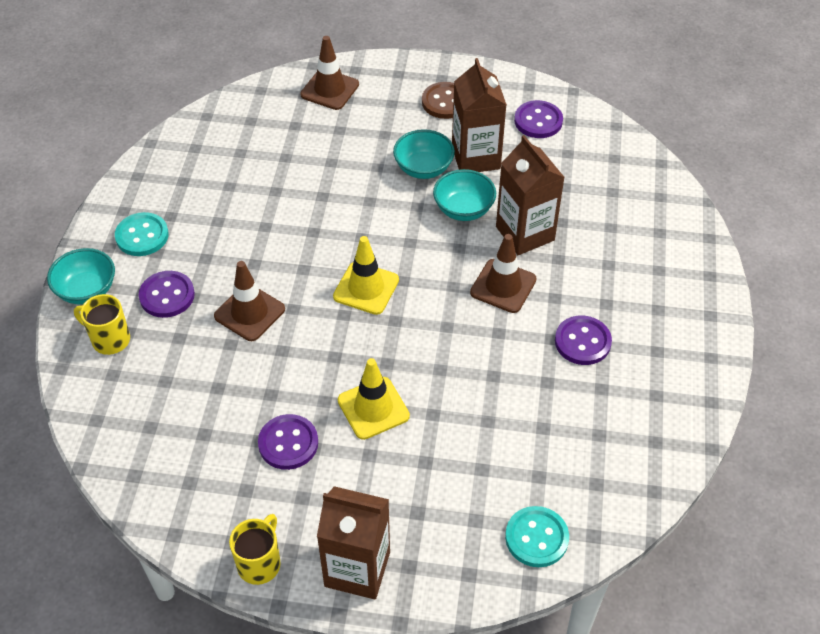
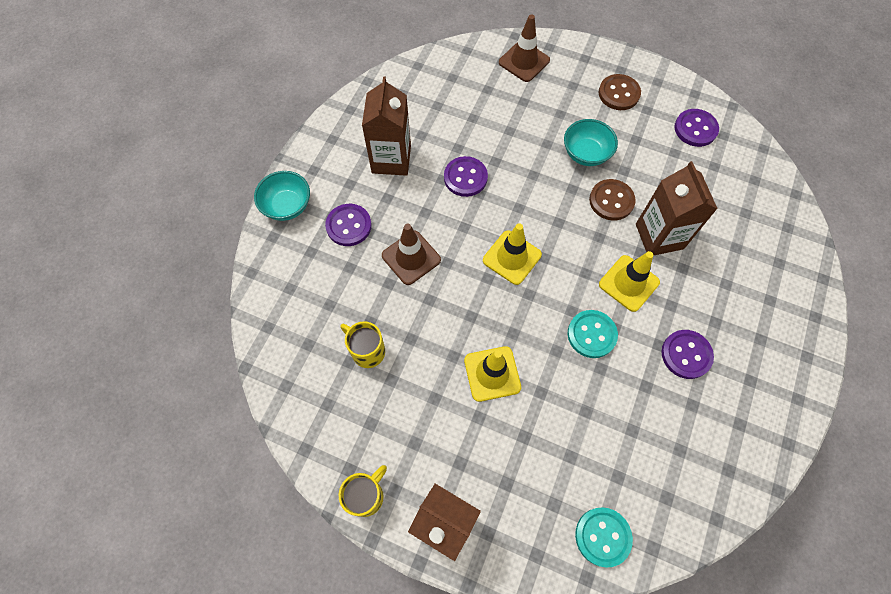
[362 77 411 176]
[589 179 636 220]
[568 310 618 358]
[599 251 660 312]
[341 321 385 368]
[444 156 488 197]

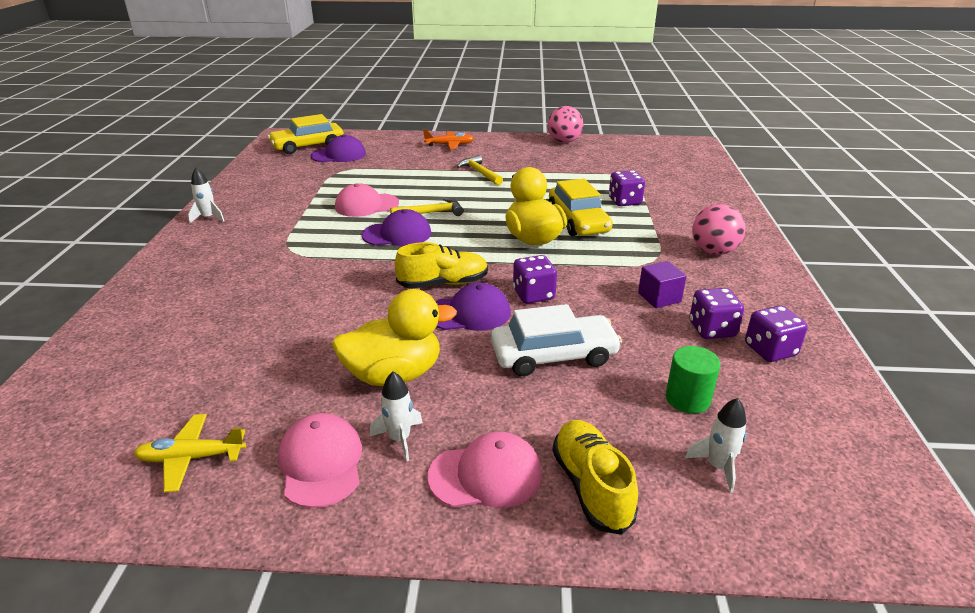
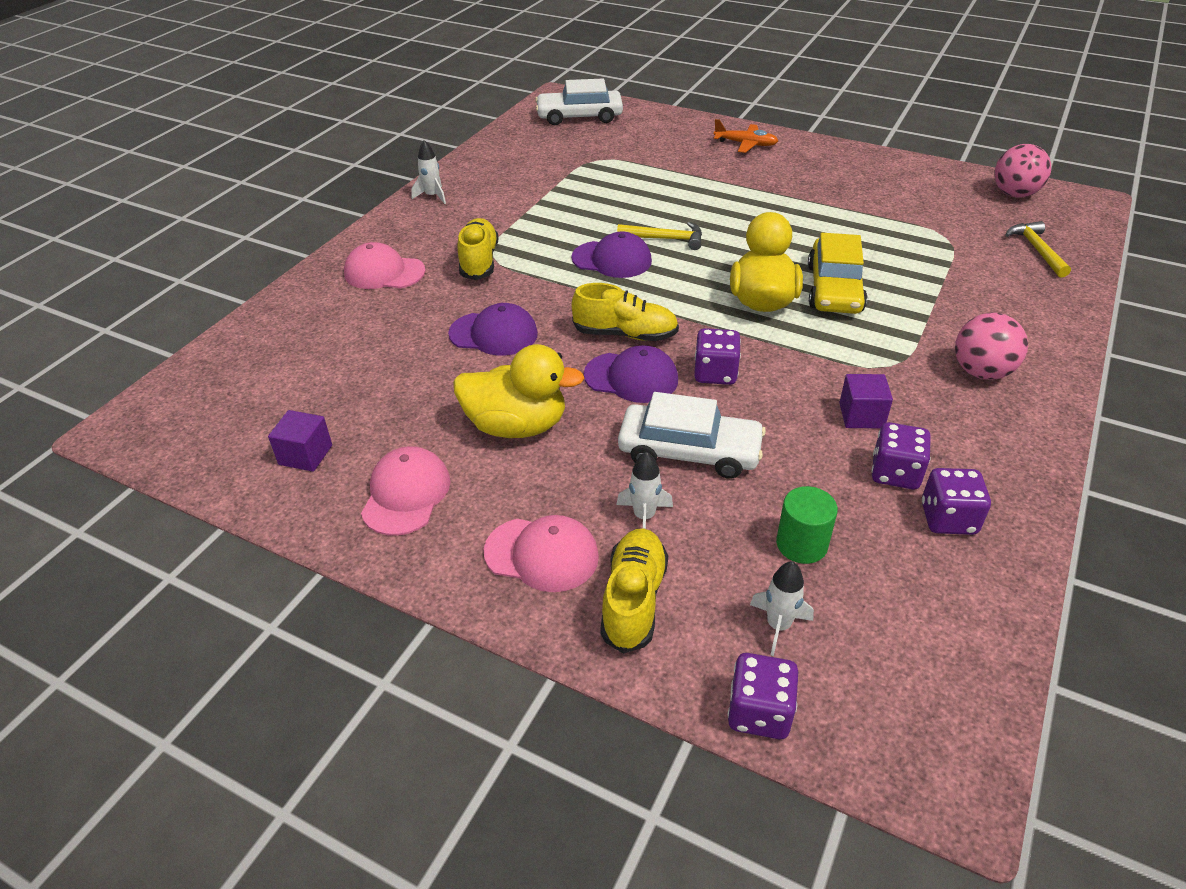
[994 144 1051 198]
[535 79 623 125]
[448 303 538 356]
[1005 221 1071 278]
[728 653 798 739]
[344 242 425 289]
[616 452 673 529]
[268 410 332 472]
[458 218 499 280]

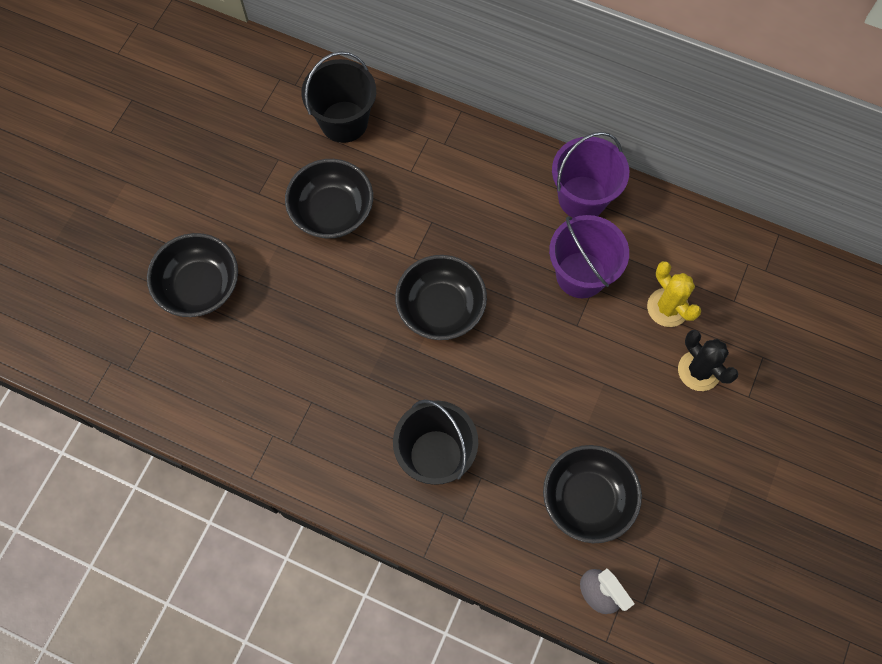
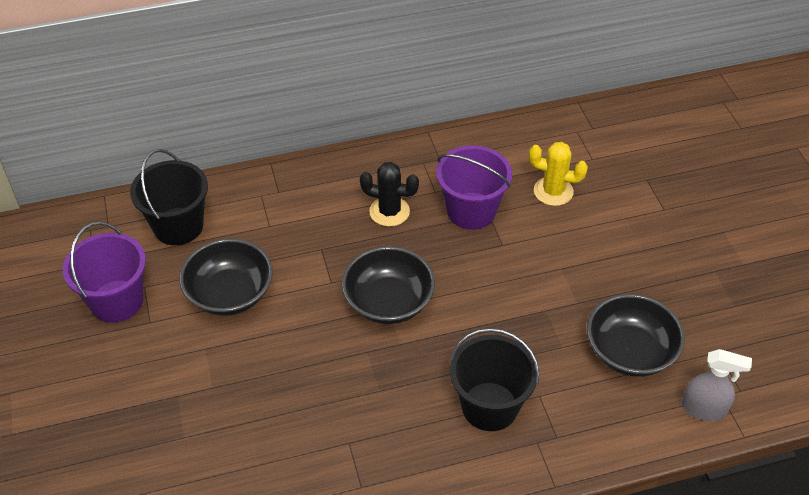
[63 222 146 323]
[147 233 238 317] (first image)
[360 162 419 227]

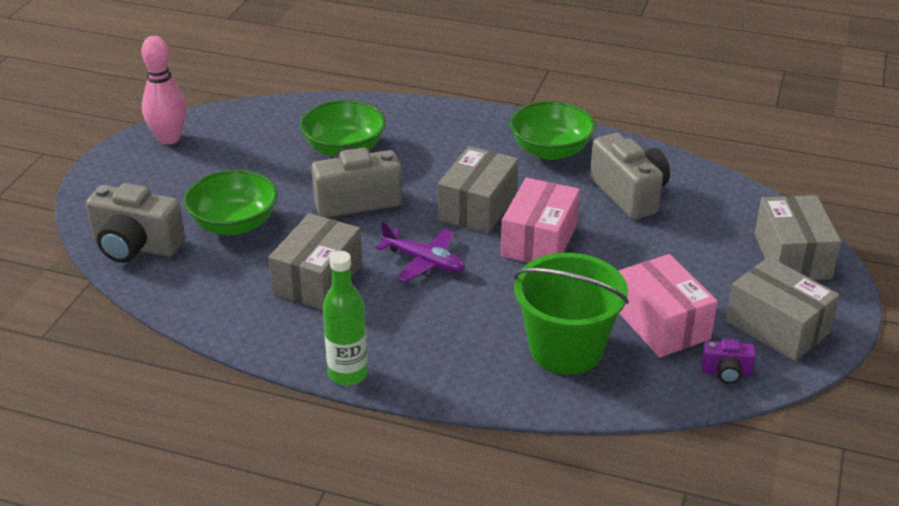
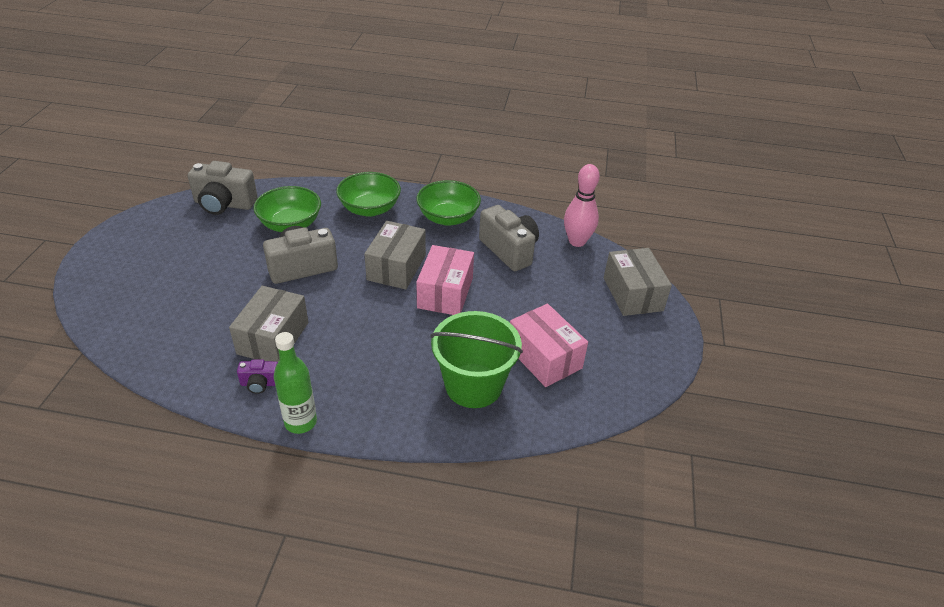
[564 164 600 247]
[336 172 401 217]
[187 161 258 215]
[376 221 465 282] (first image)
[726 257 840 361] (first image)
[237 359 278 394]

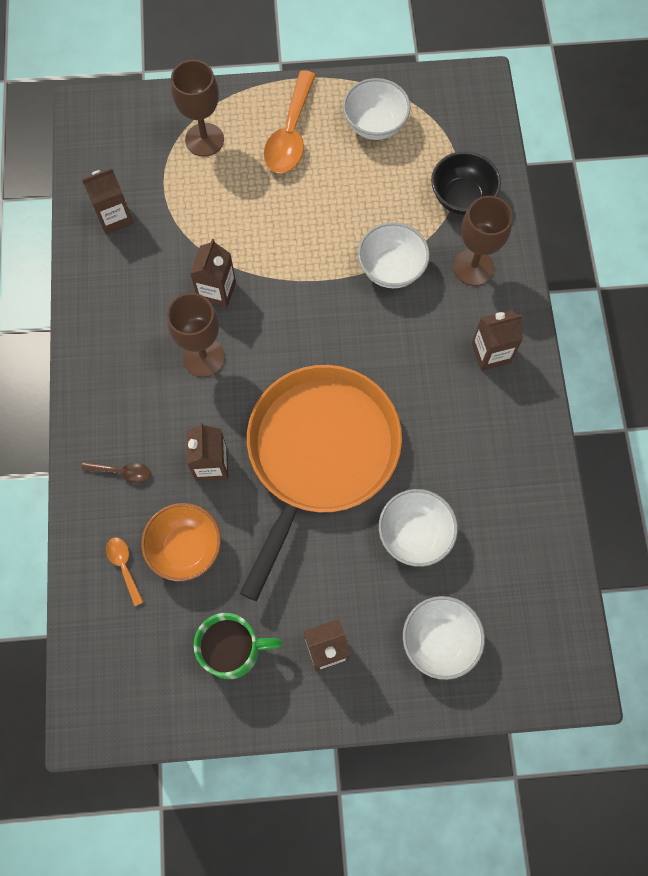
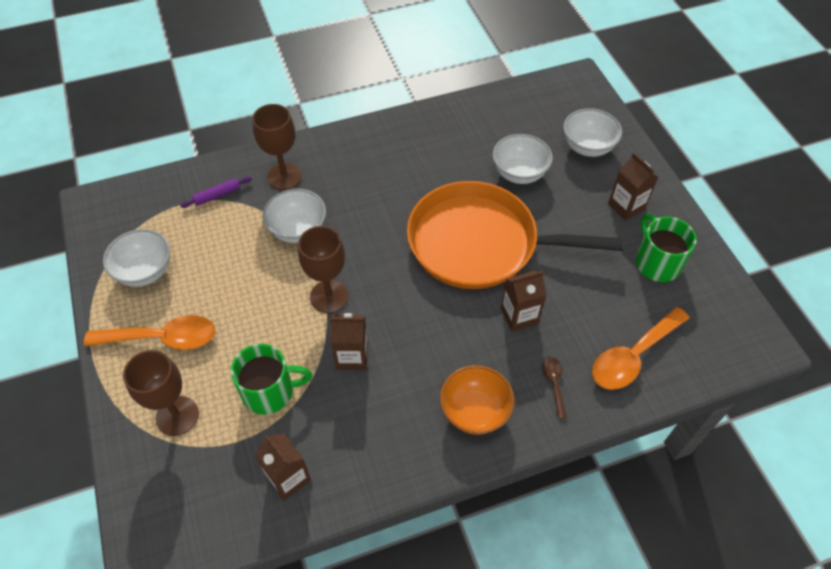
[180 176 252 208]
[298 226 348 313]
[472 310 523 371] (first image)
[440 365 514 435]
[592 307 690 390]
[231 344 312 414]

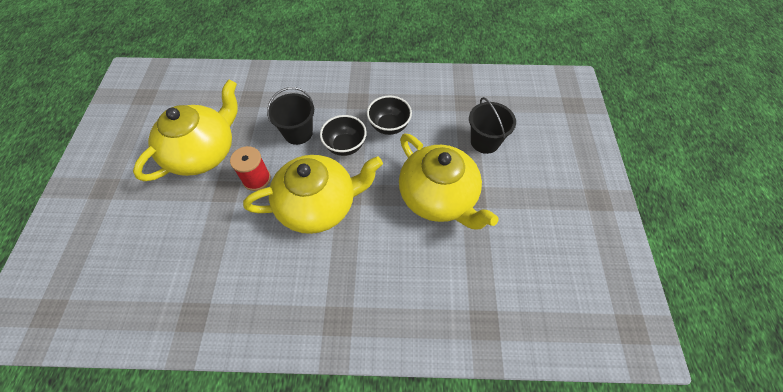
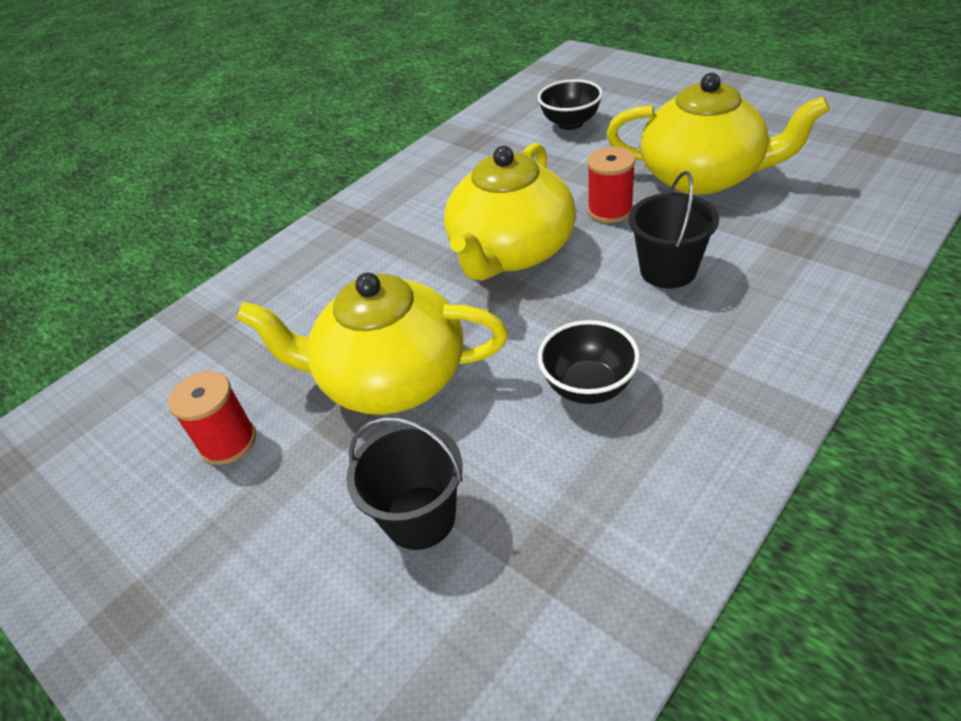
[606 73 830 195]
[538 79 603 130]
[168 371 256 465]

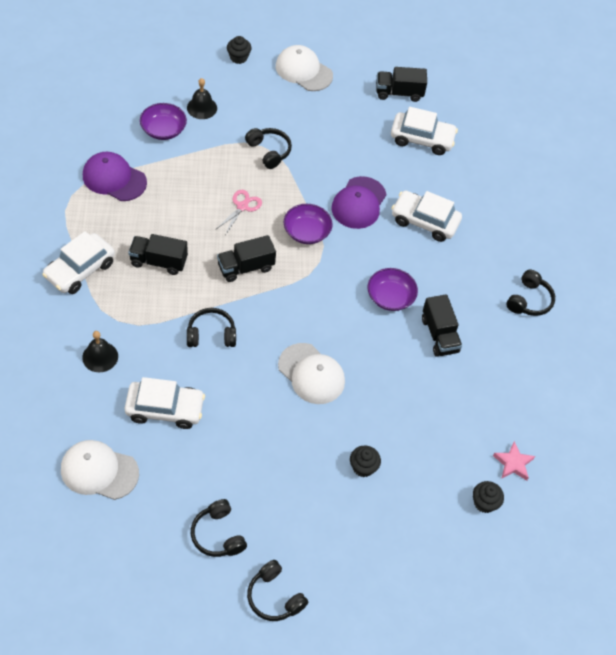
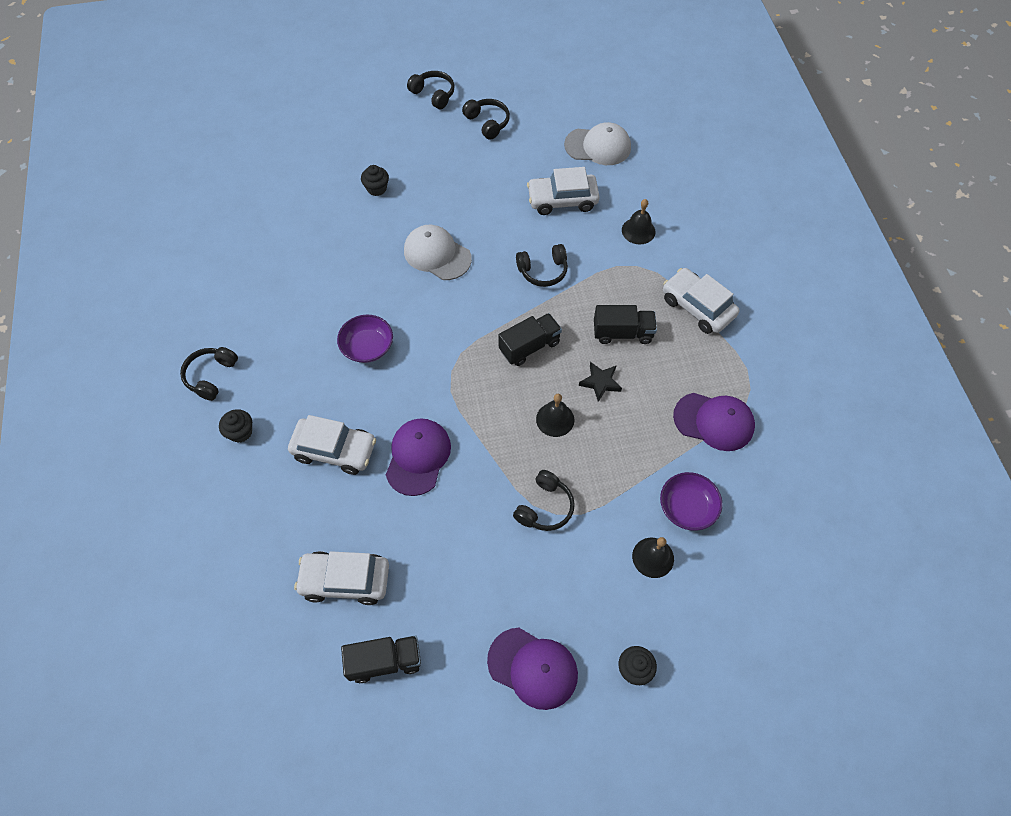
[487 628 578 710]
[513 470 575 531]
[536 394 574 437]
[284 204 332 244] (first image)
[663 268 739 334]
[422 294 462 357] (first image)
[493 441 535 481] (first image)
[219 409 252 442]
[579 362 622 402]

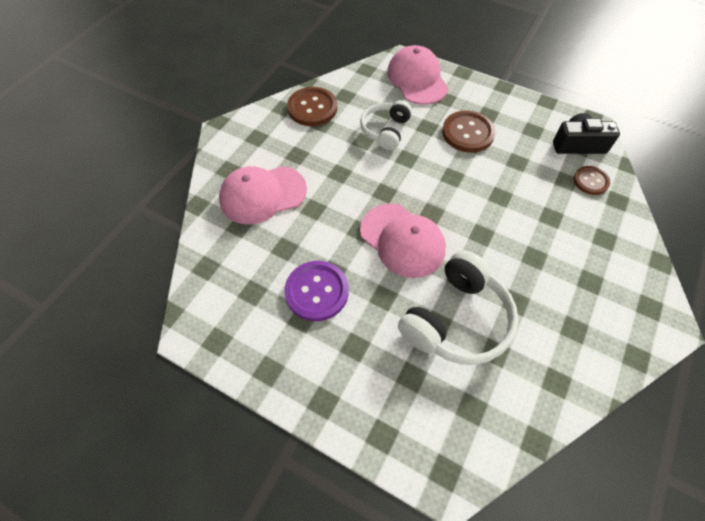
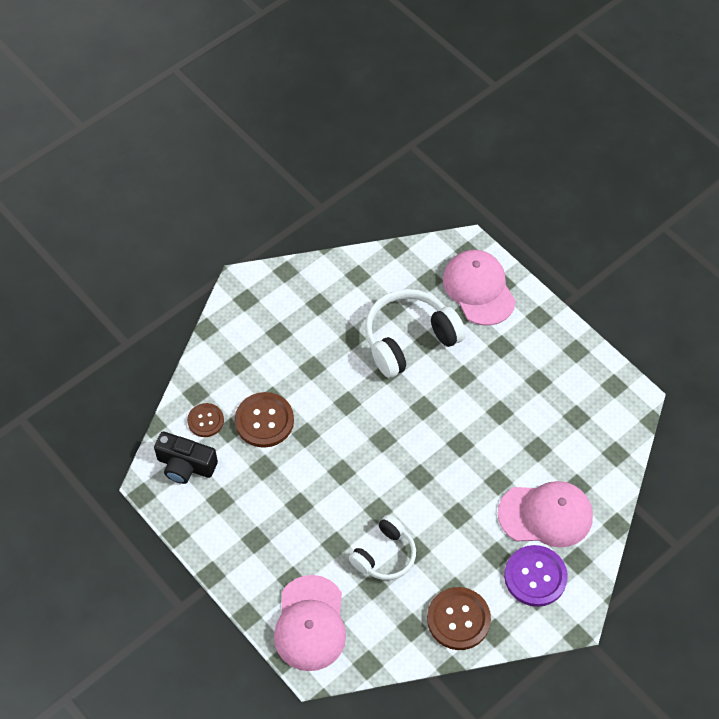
[235 392 294 448]
[443 250 516 325]
[504 545 568 607]

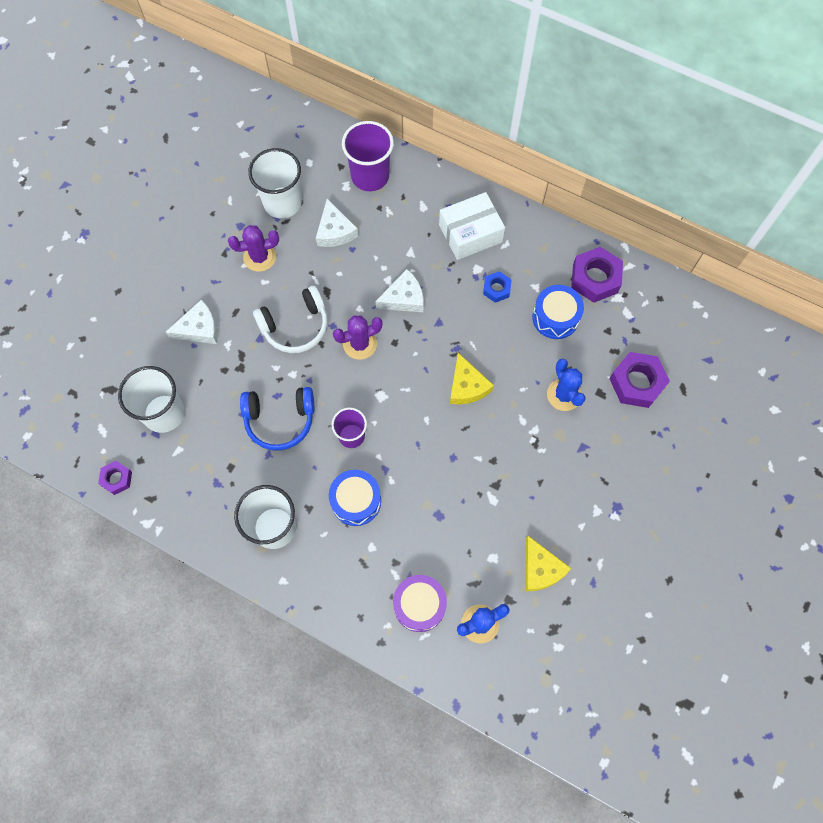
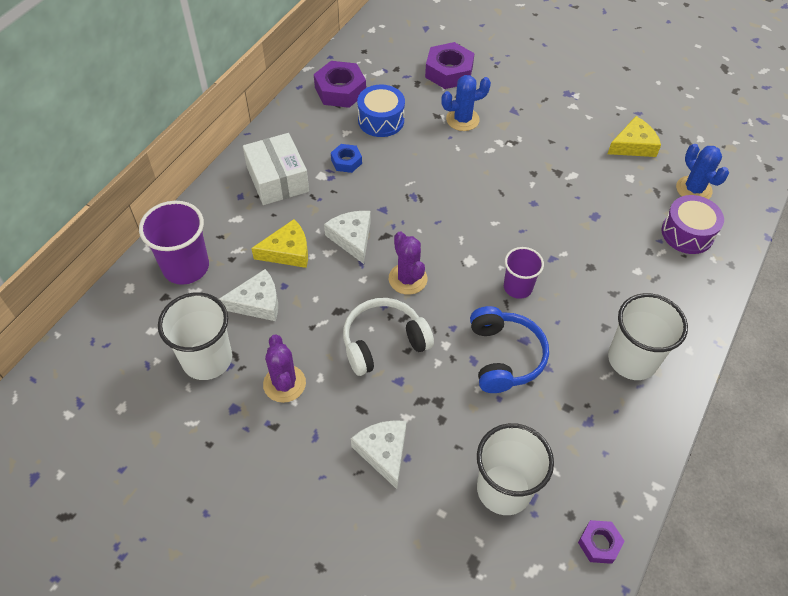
[343 298 434 376]
[251 219 308 268]
[329 470 381 526] (first image)

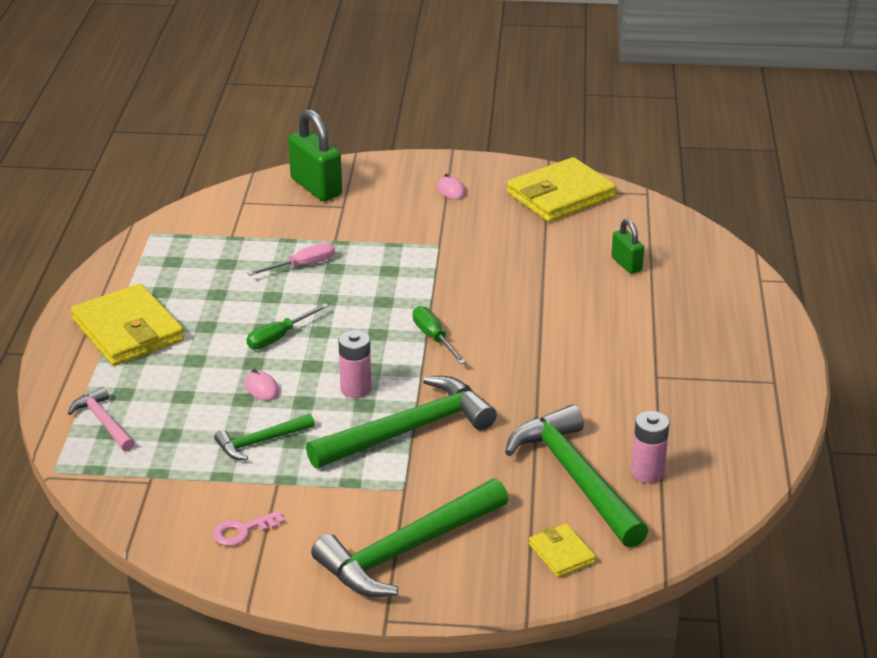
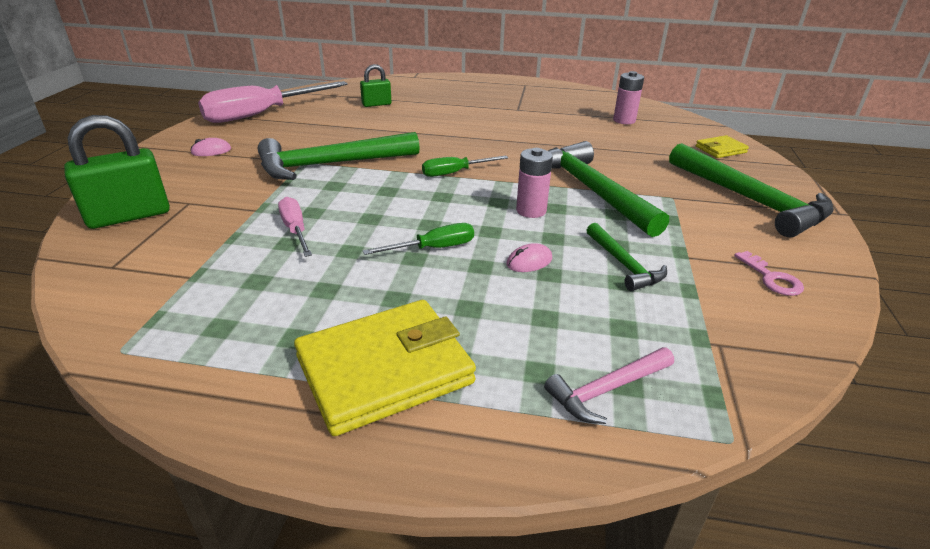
[198 81 348 123]
[363 223 474 255]
[258 132 420 180]

